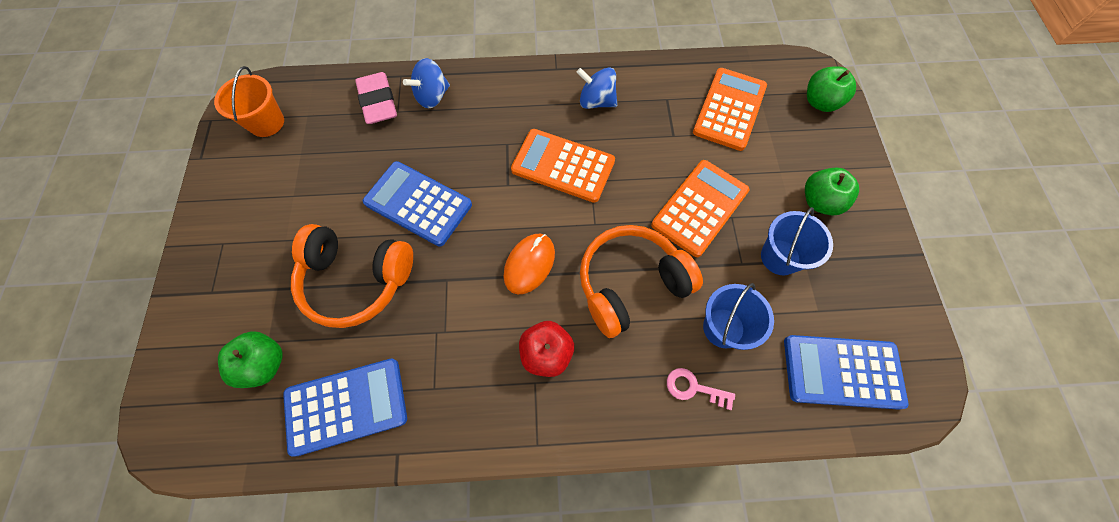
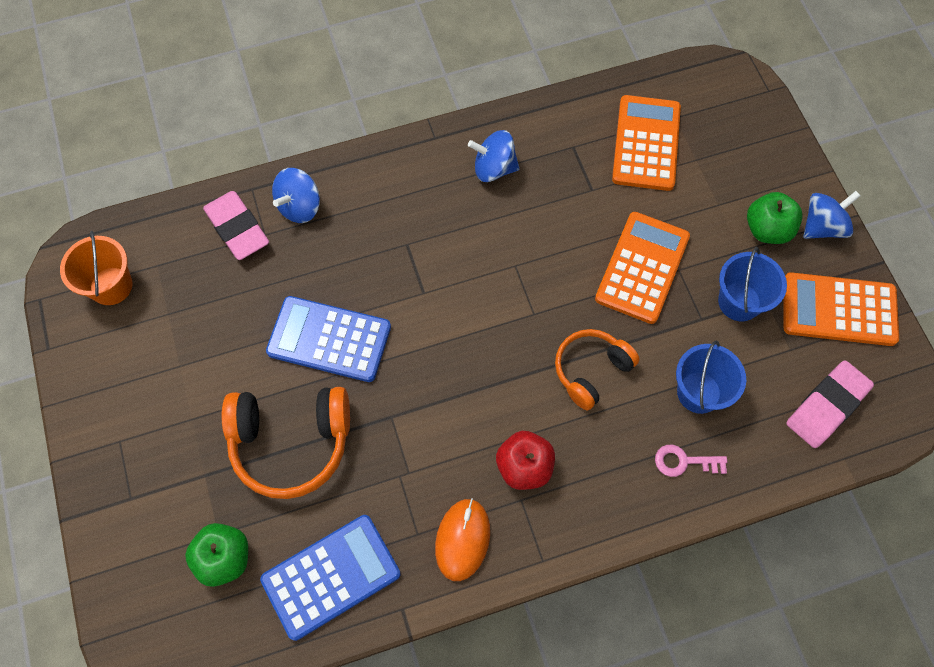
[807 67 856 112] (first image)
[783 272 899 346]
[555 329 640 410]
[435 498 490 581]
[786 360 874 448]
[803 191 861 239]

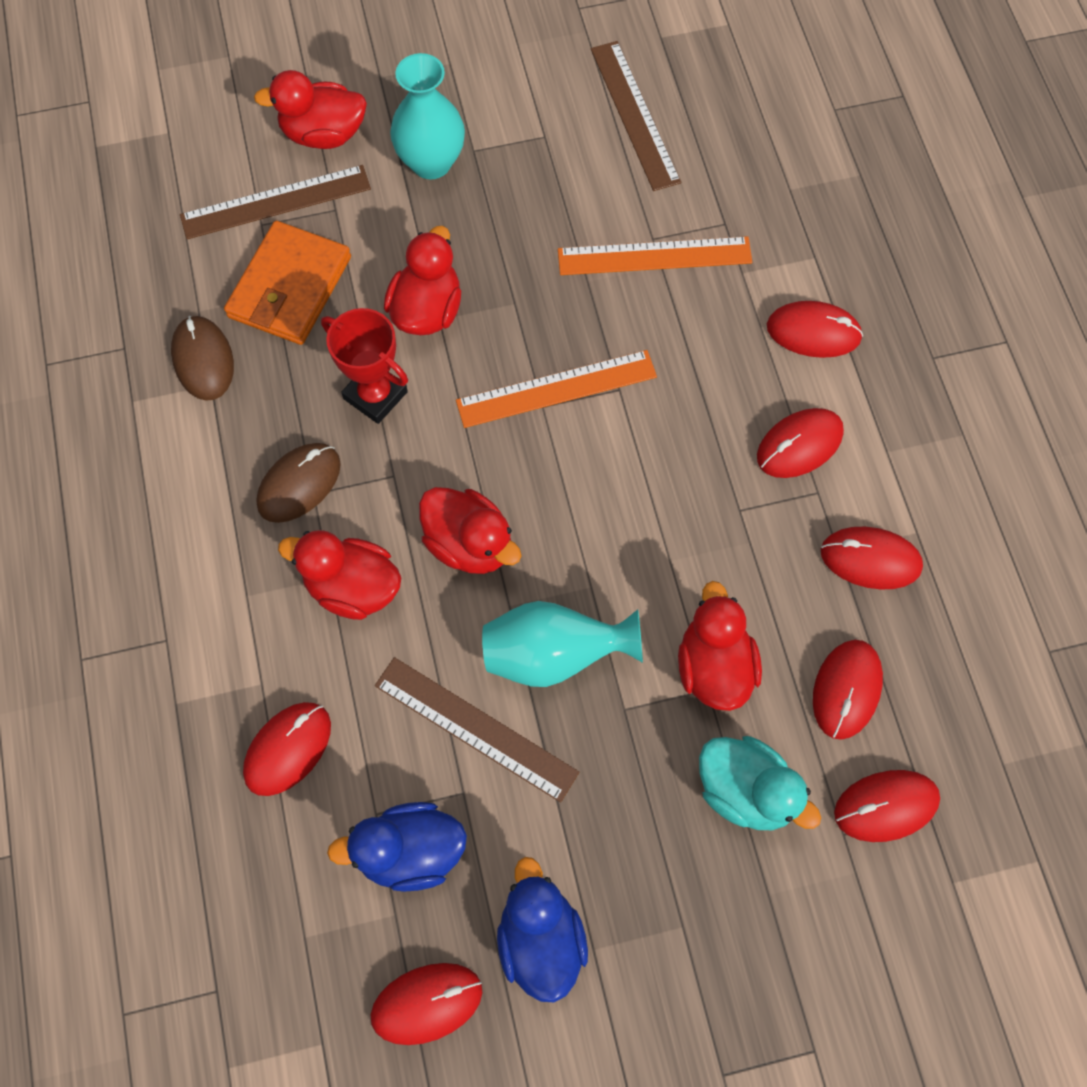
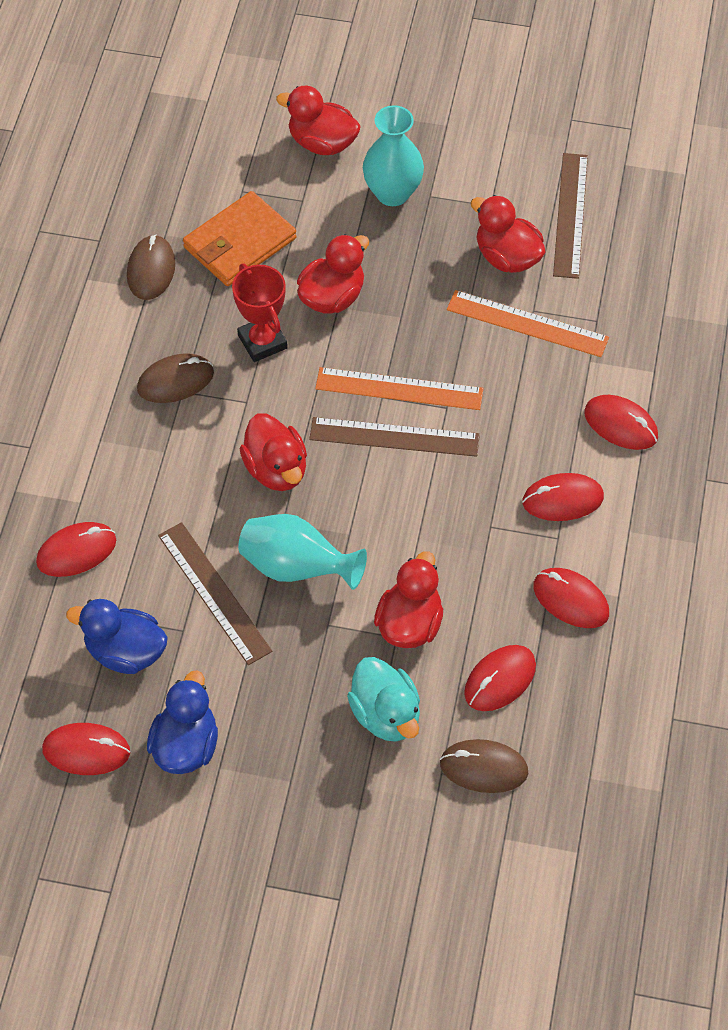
[309 417 480 457]
[471 195 545 273]
[440 739 528 793]

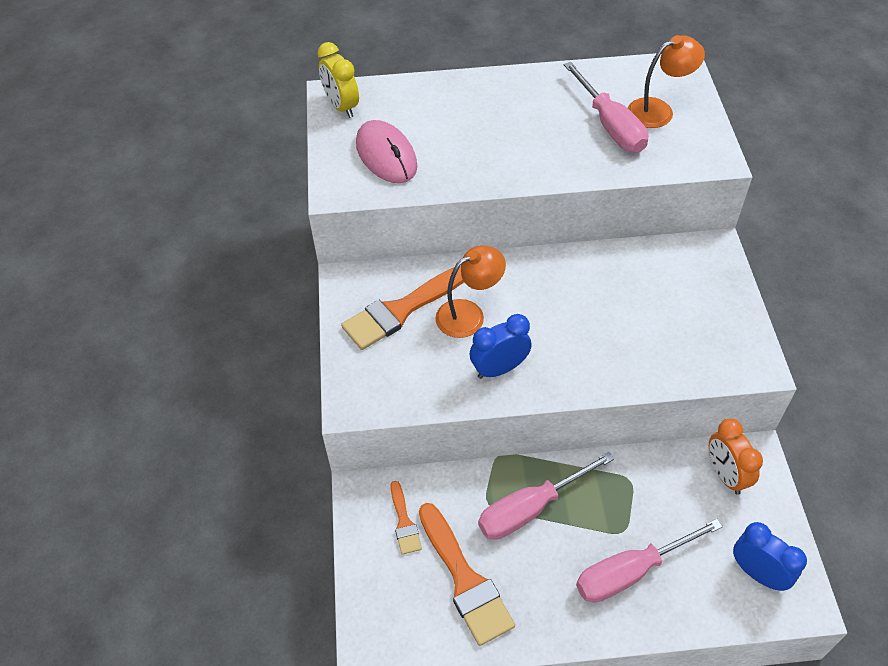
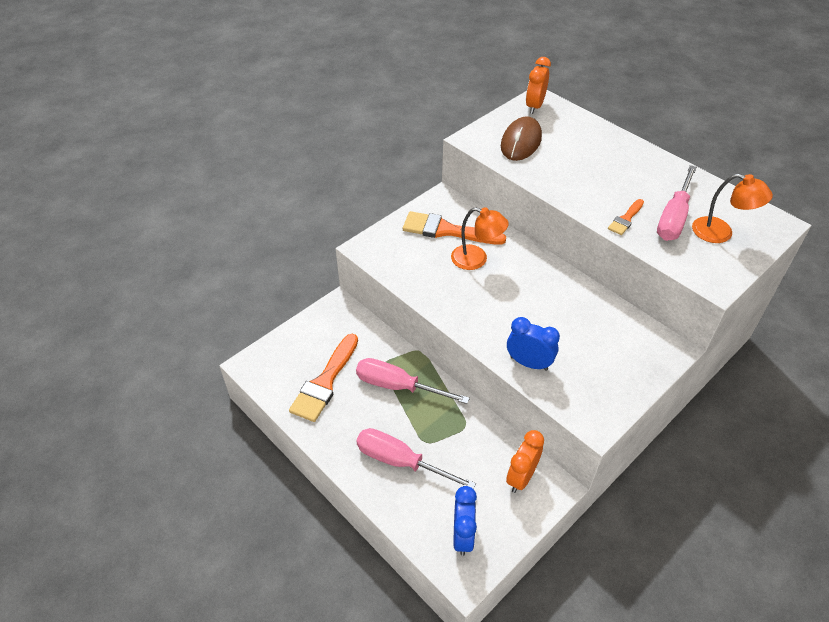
[526 57 551 114]
[501 116 542 161]
[507 317 560 371]
[608 199 644 235]

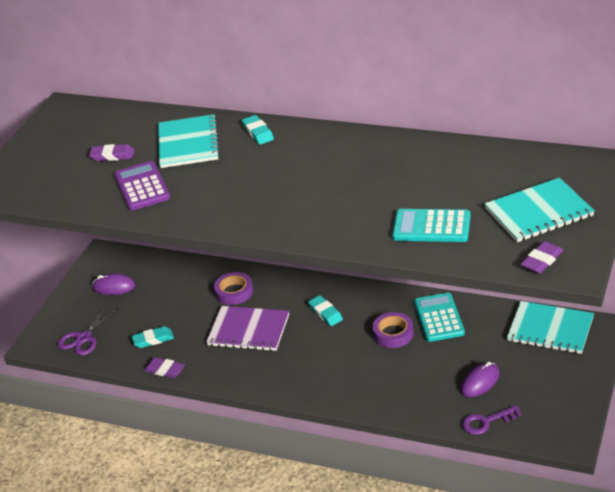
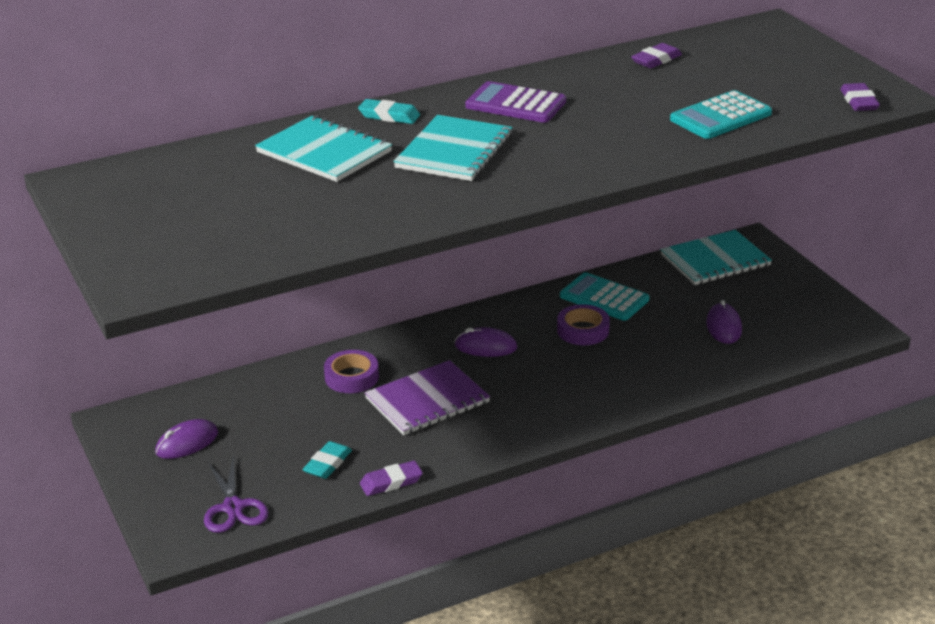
[631 43 682 68]
[465 81 566 123]
[393 115 513 181]
[454 327 517 357]
[462 405 521 435] (first image)

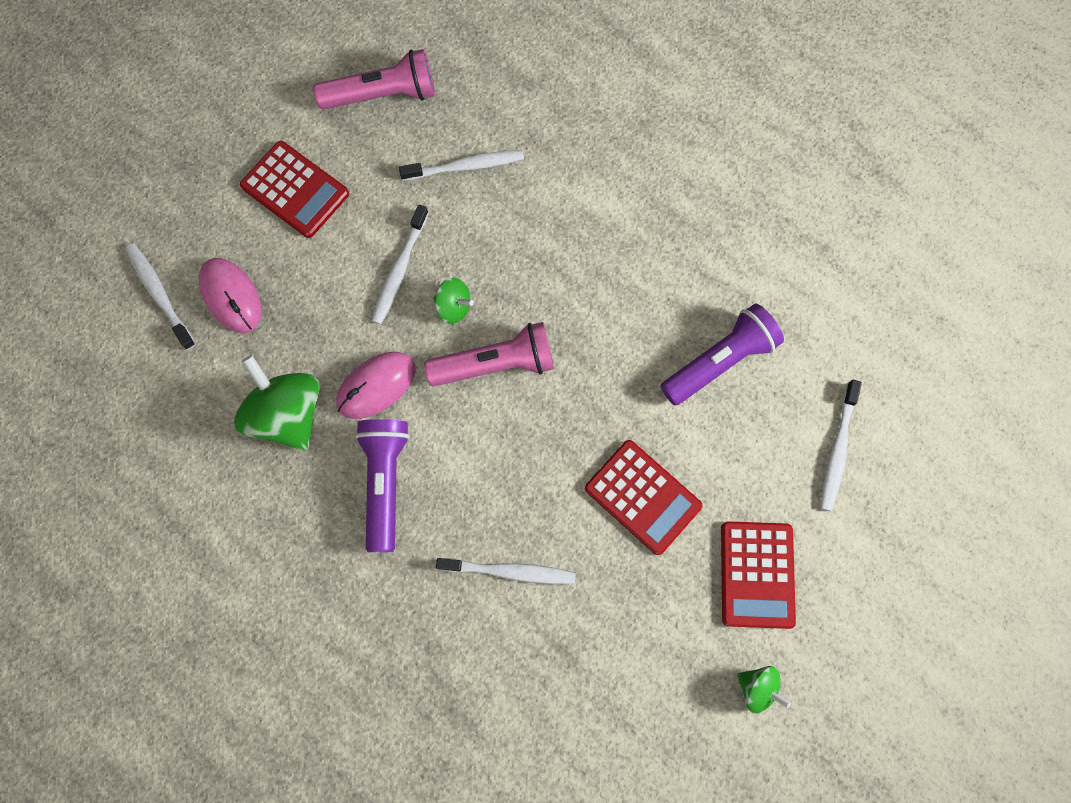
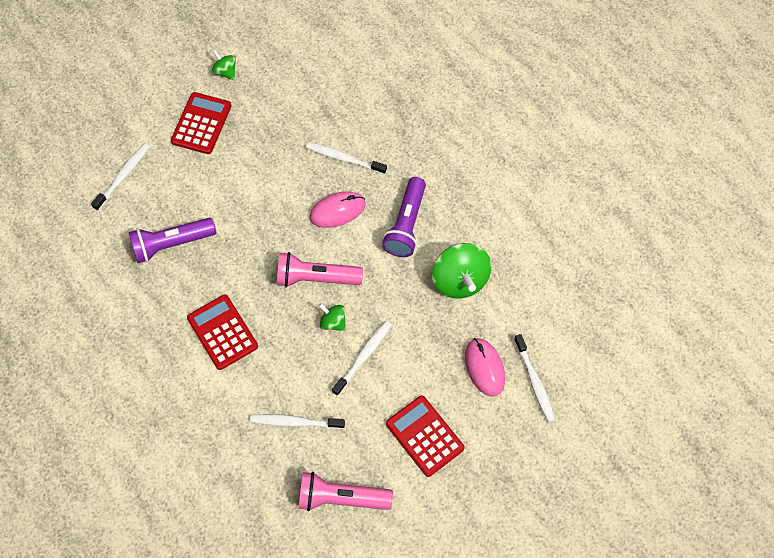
[309 191 366 228]
[187 294 258 370]

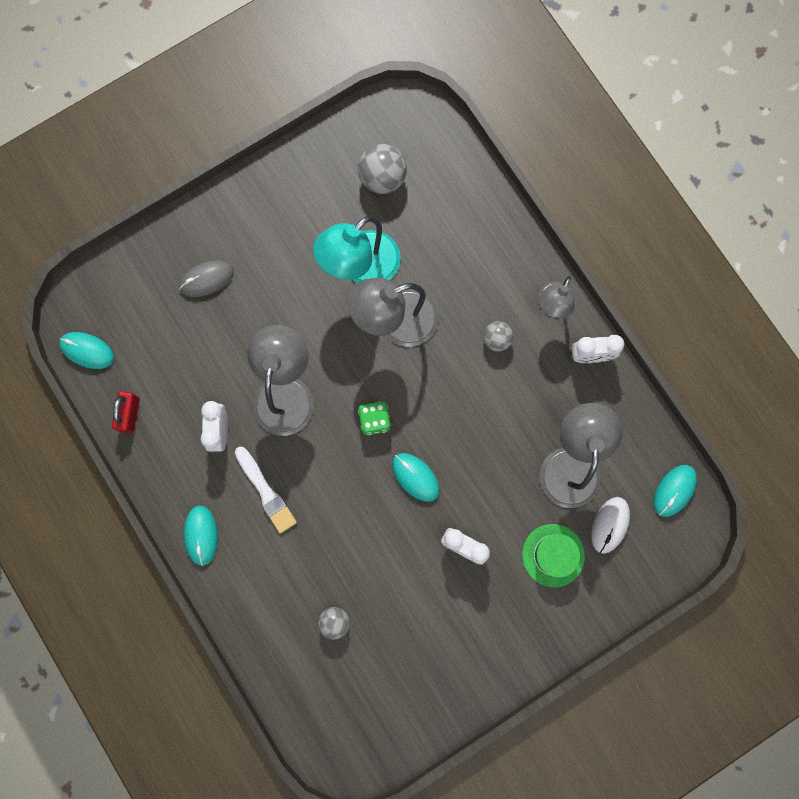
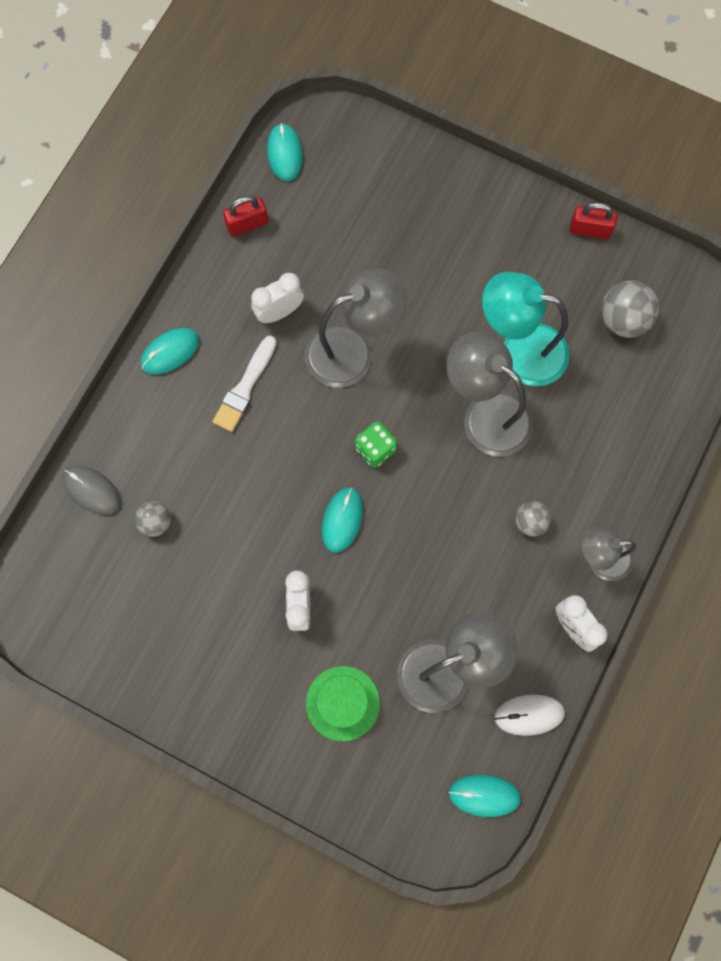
[63 466 121 515]
[494 694 565 736]
[570 202 617 239]

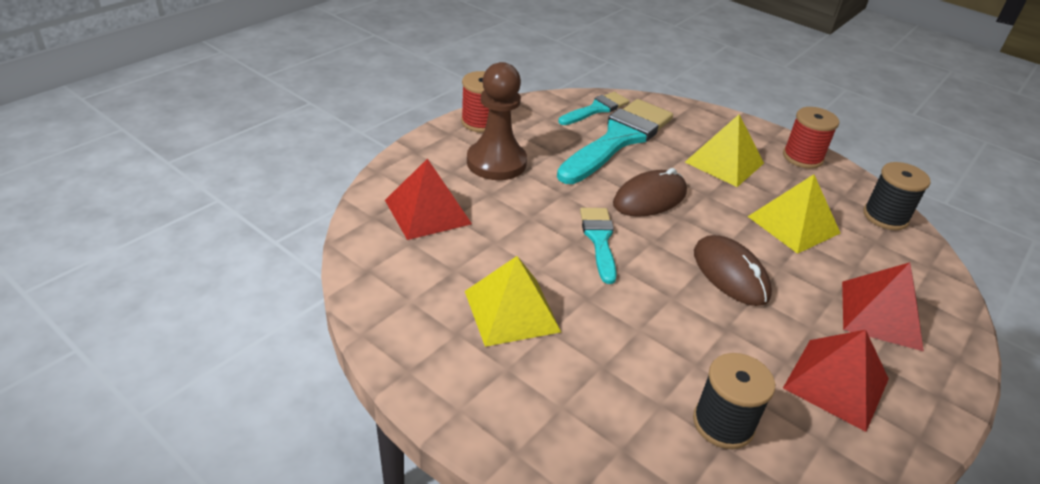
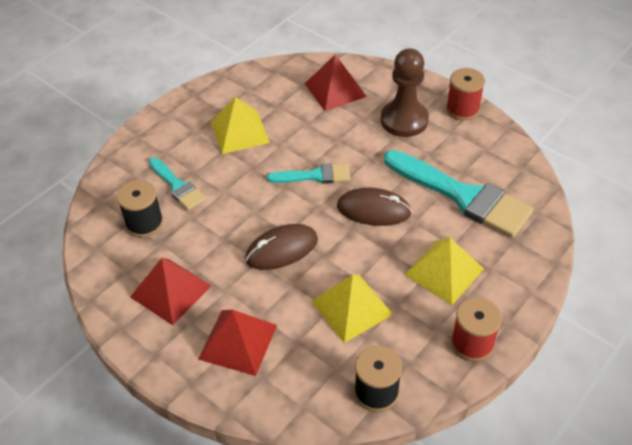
[149 157 206 210]
[337 188 412 226]

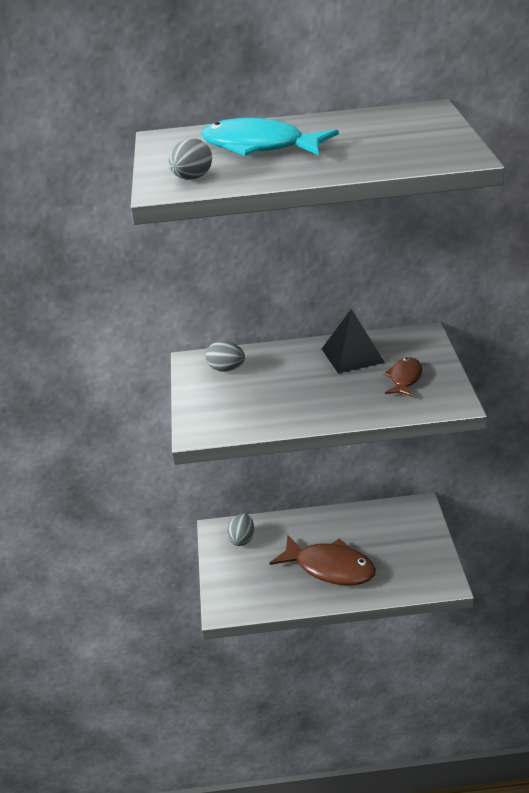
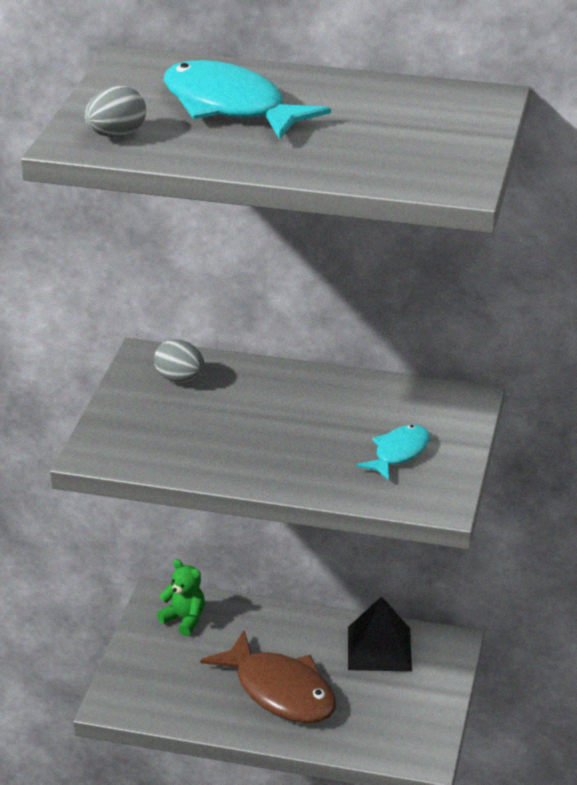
[348 597 412 671]
[357 425 430 480]
[157 559 205 636]

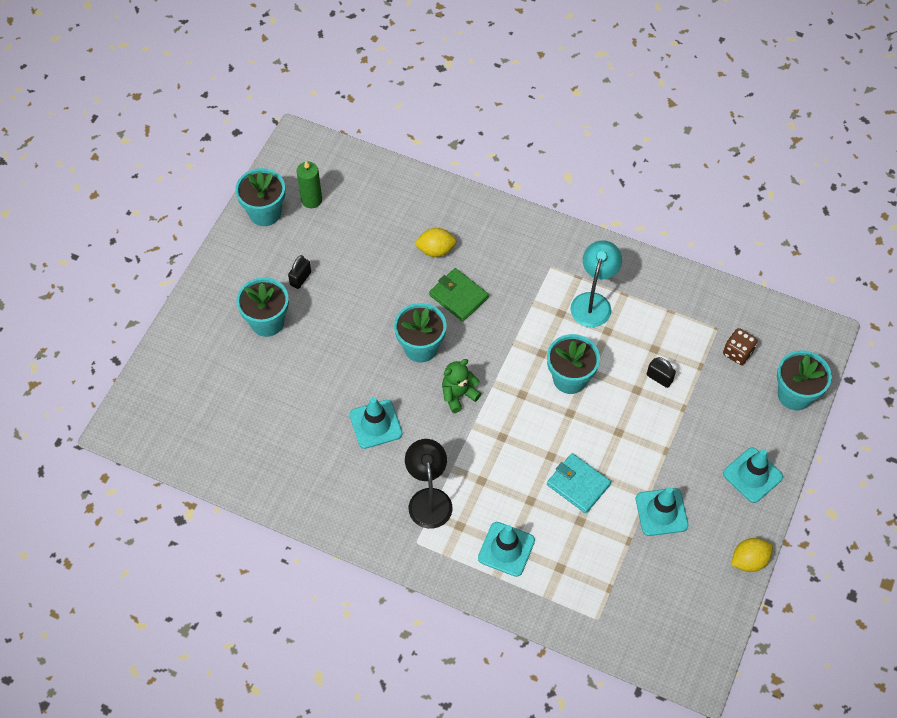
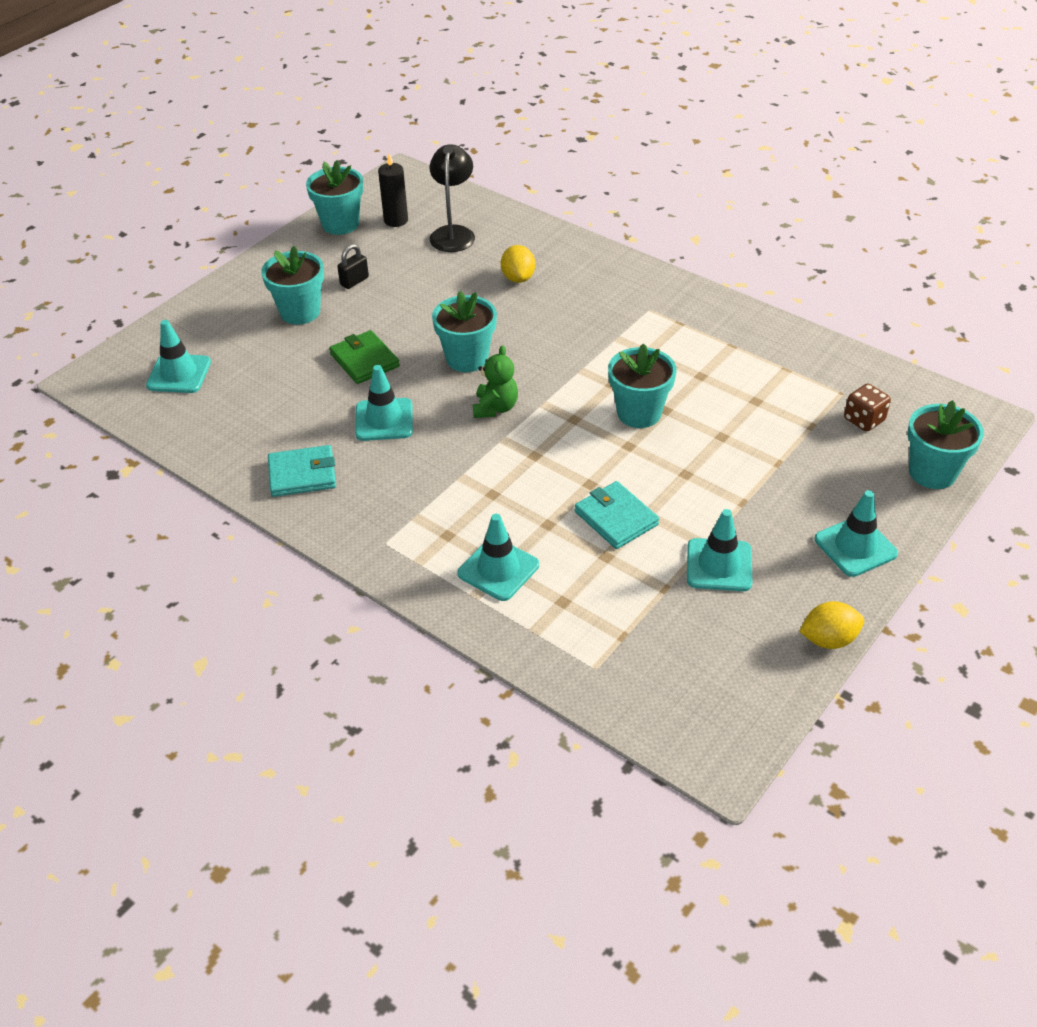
[378 154 408 227]
[501 245 535 283]
[570 240 622 327] (first image)
[329 330 400 384]
[647 357 676 388] (first image)
[473 345 518 418]
[430 144 475 252]
[146 320 211 393]
[268 445 336 497]

